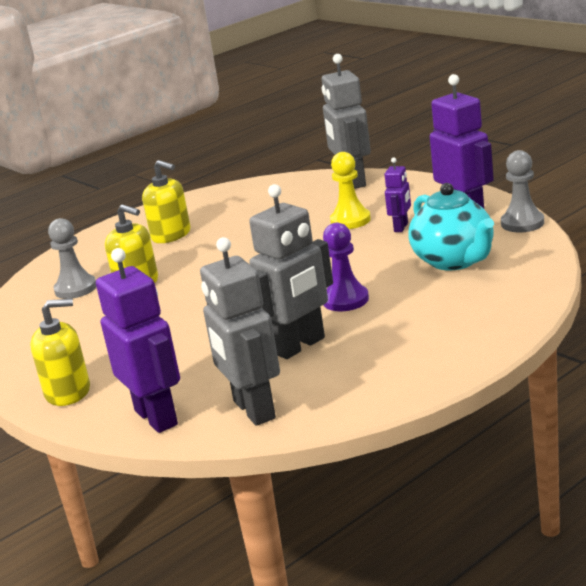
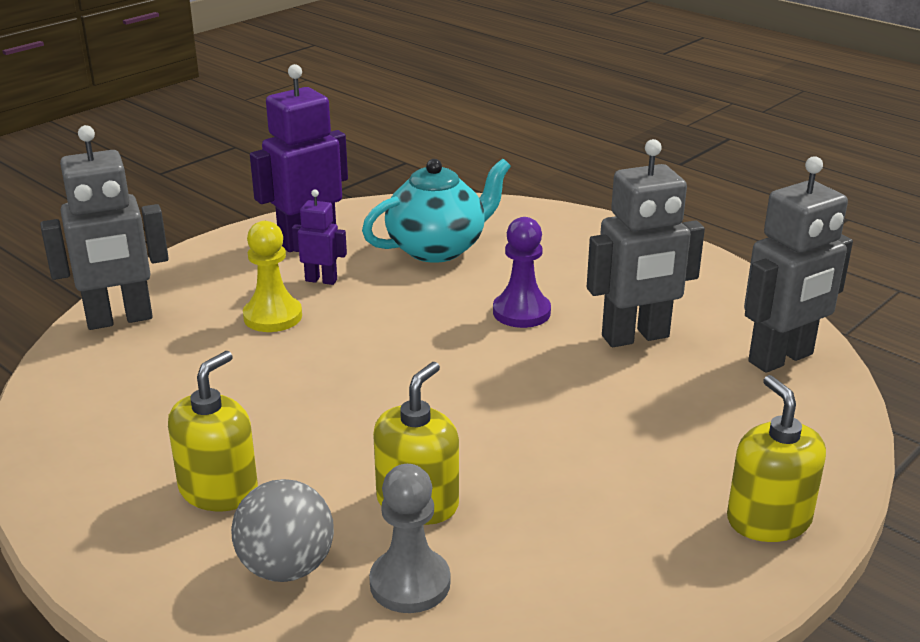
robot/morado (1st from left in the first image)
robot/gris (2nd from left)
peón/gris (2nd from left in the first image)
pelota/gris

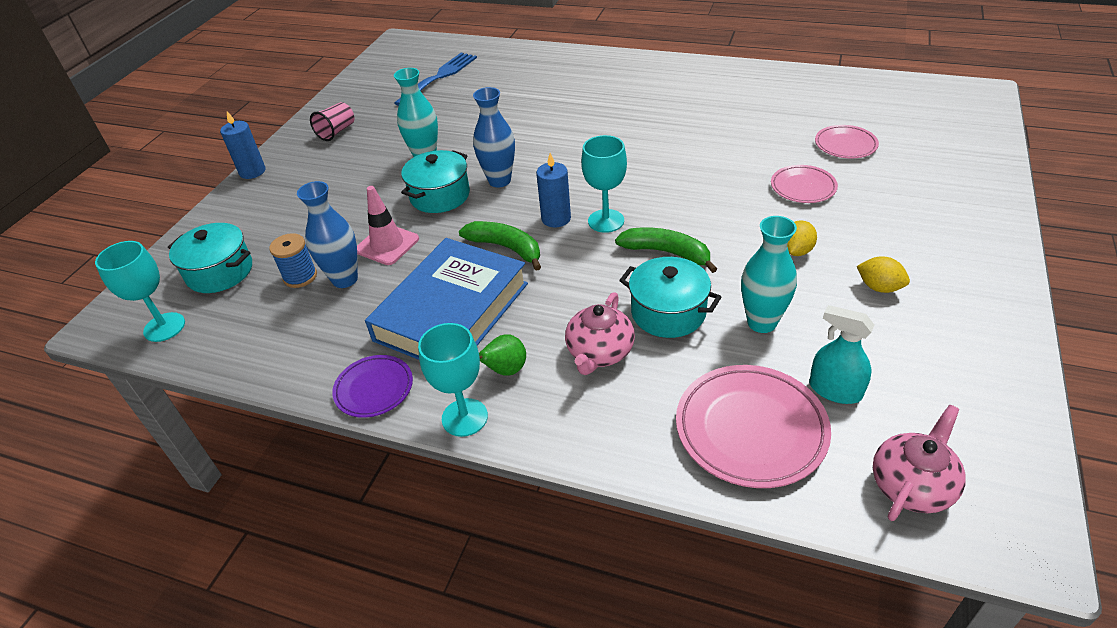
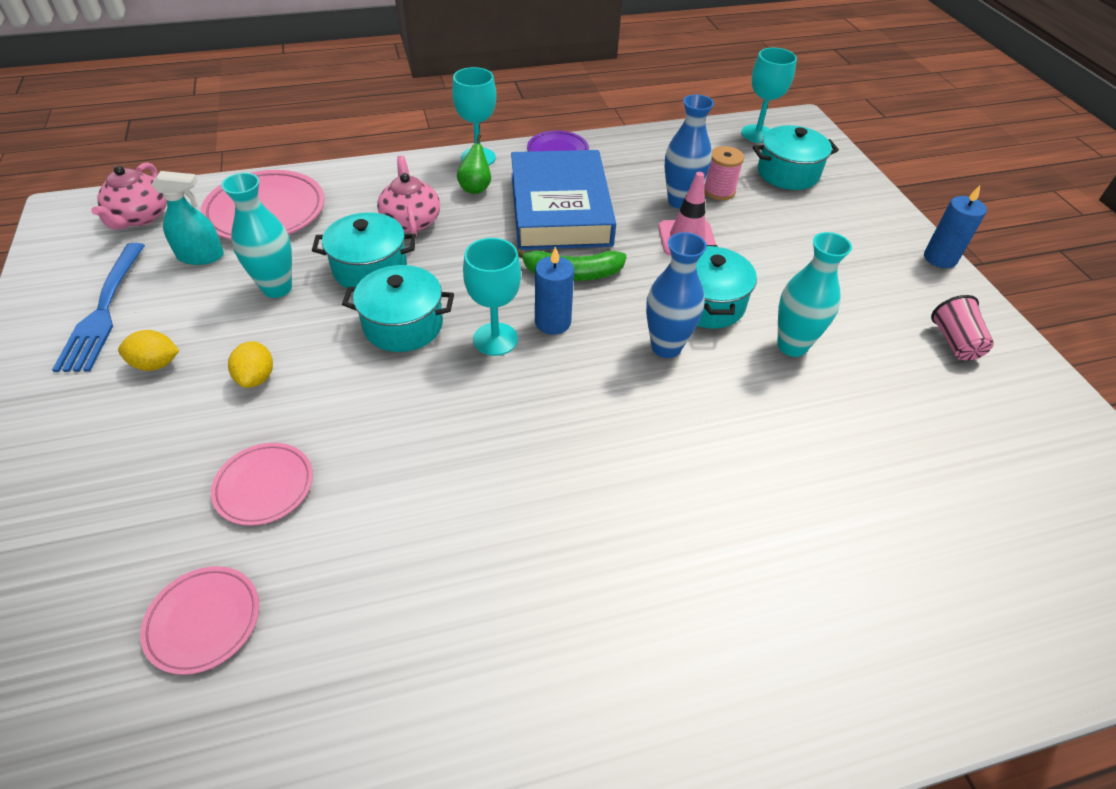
carrete/rosa
tenedor/azul
olla/turquesa (2nd from left)

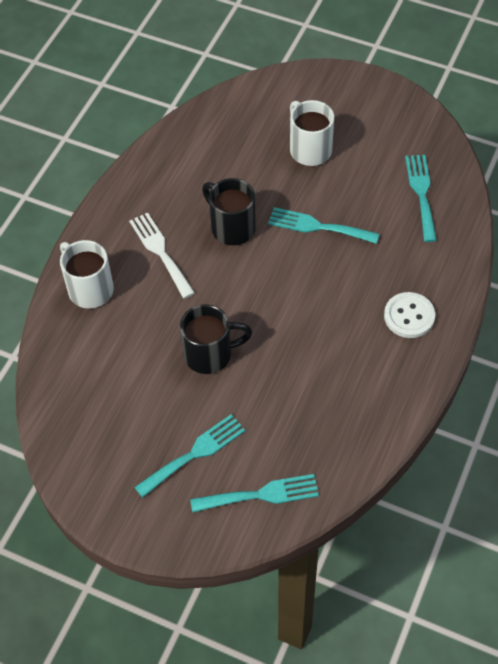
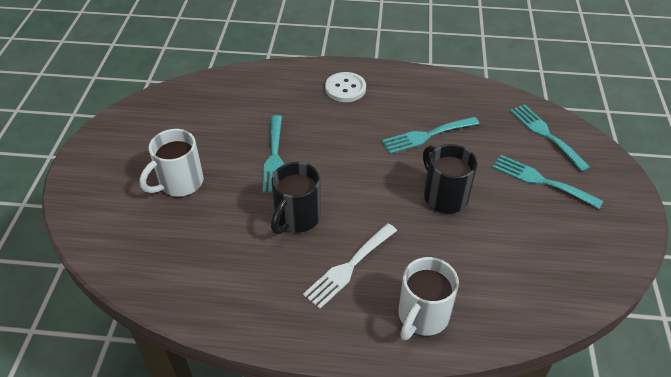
tenedor/turquesa (2nd from left)

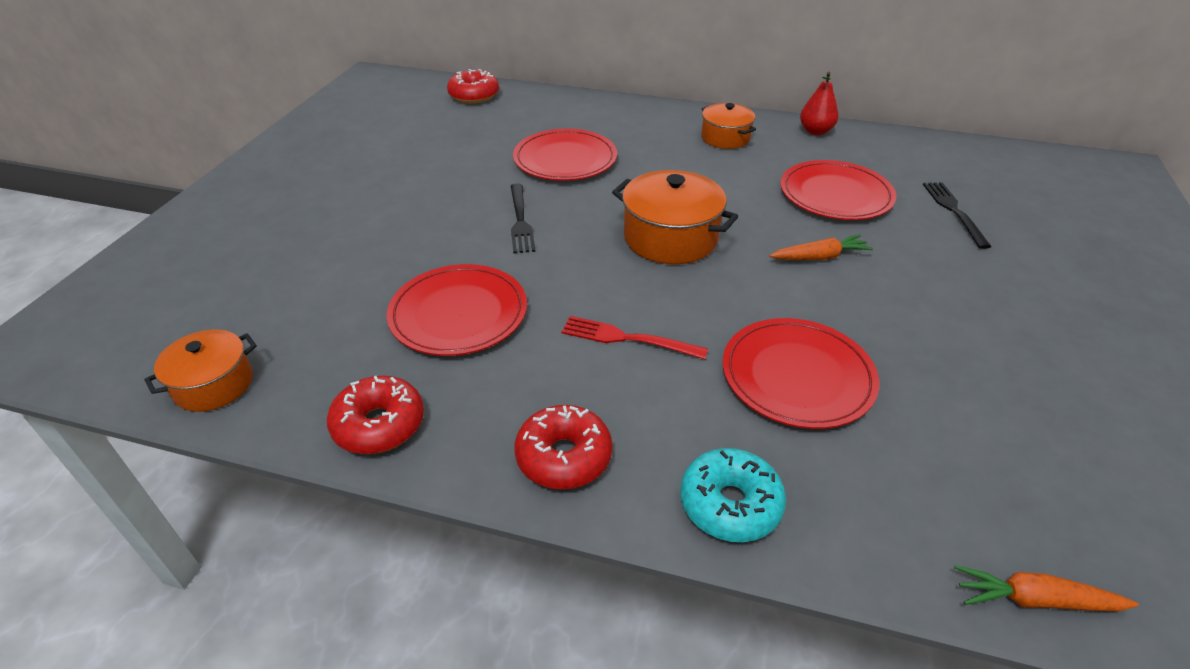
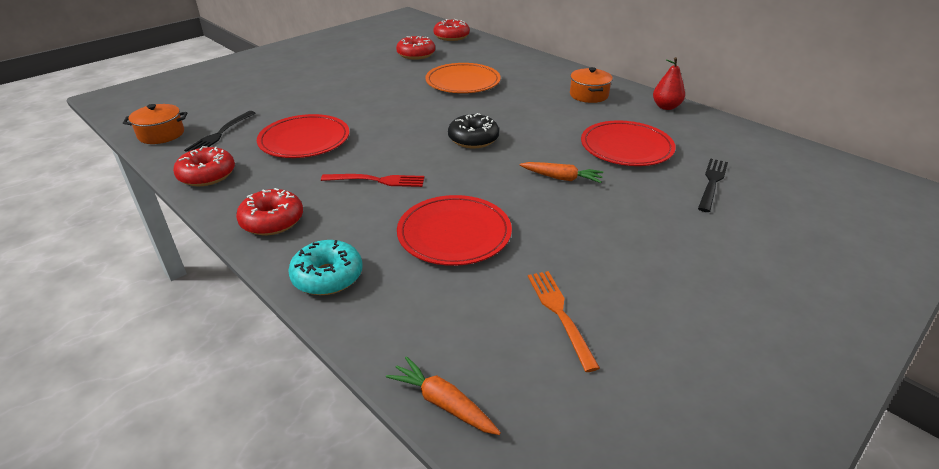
tenedor/negro (1st from left)
plato/naranja
tenedor/rojo
rosquilla/negro
rosquilla/rojo (3rd from left)
tenedor/naranja

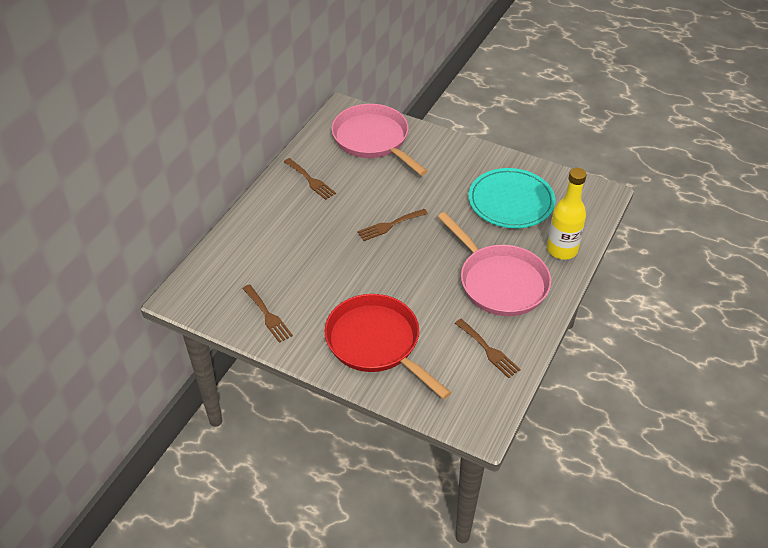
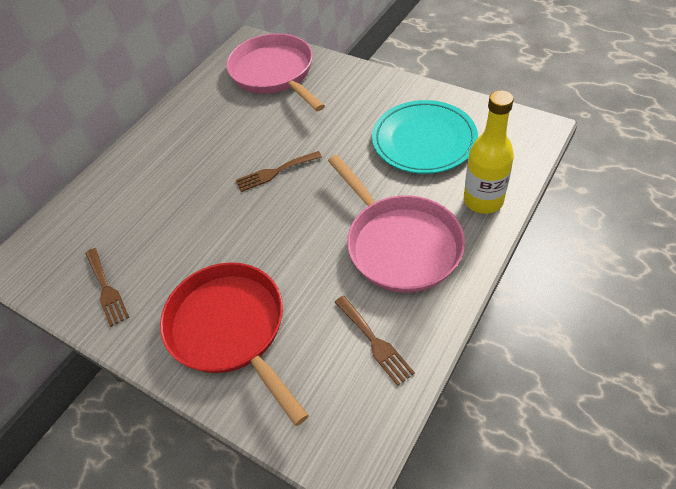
tenedor/marrón (2nd from left in the first image)

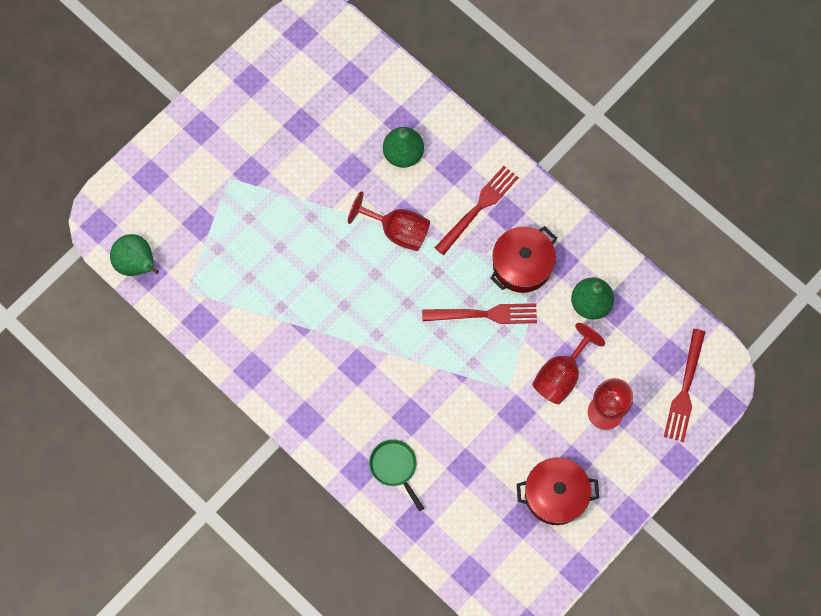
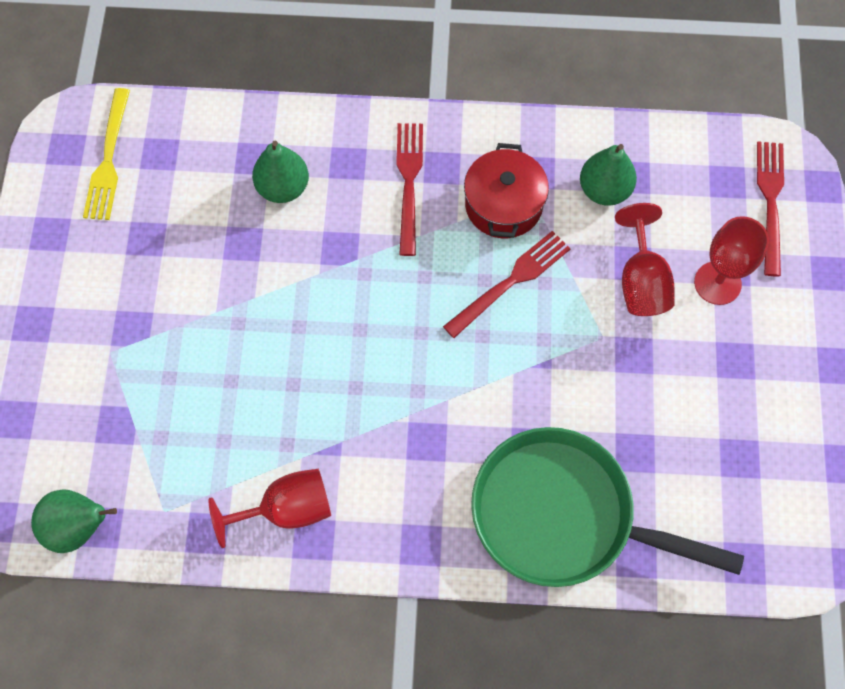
copa/rojo (1st from left)
sartén/verde
olla/rojo (2nd from left in the first image)
tenedor/rojo (3rd from left)
tenedor/amarillo

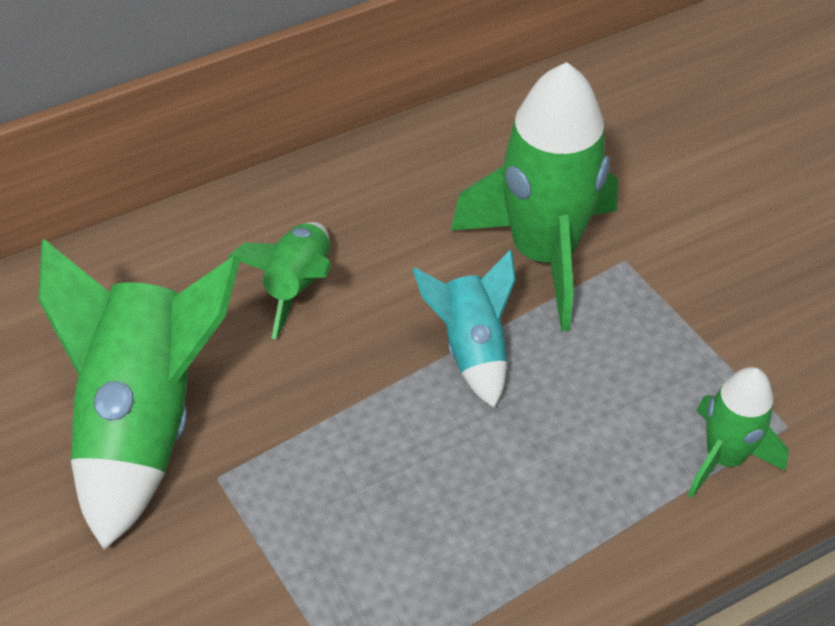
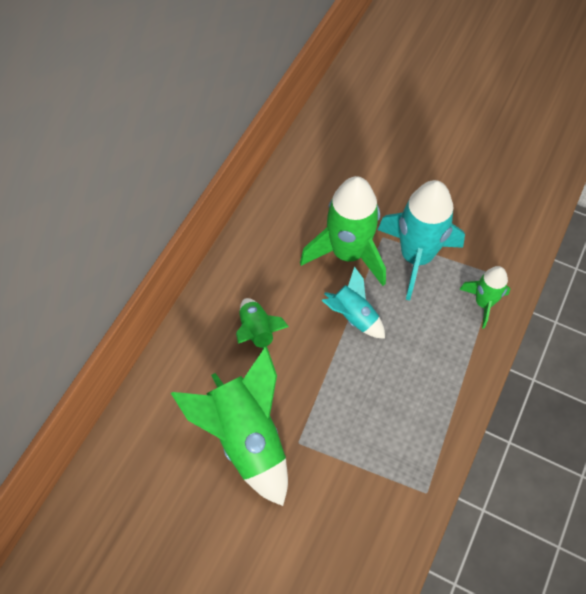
cohete/turquesa (2nd from left)

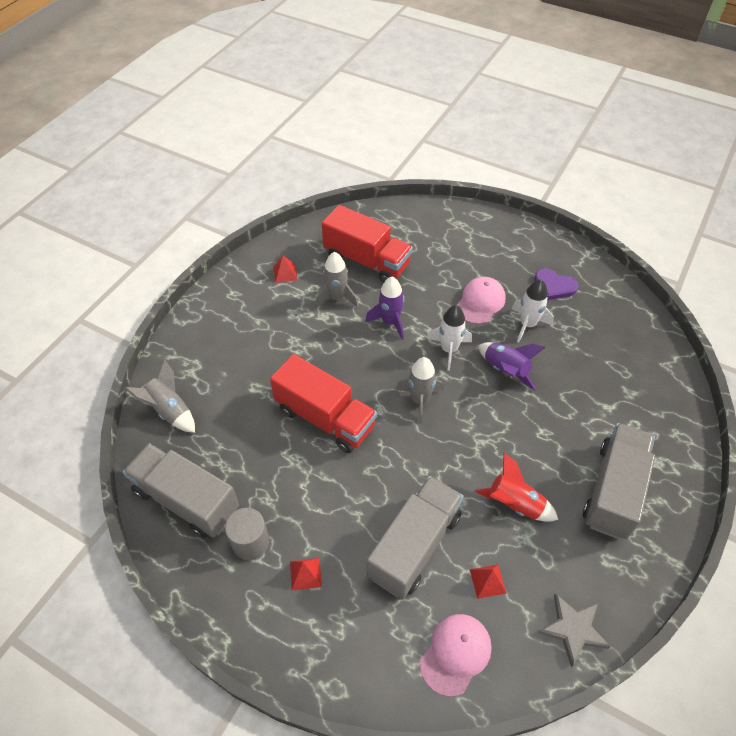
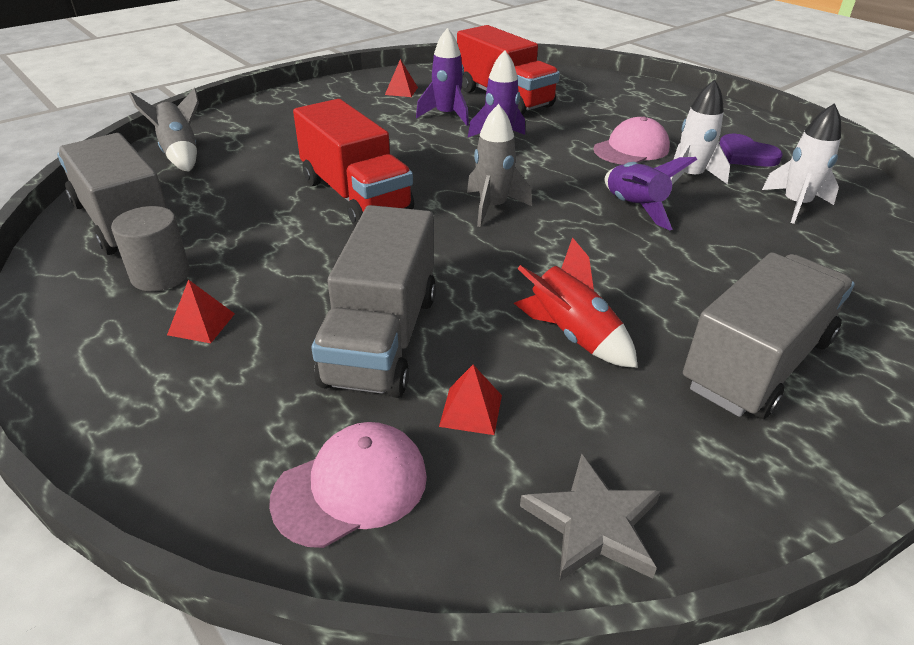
cohete/morado (1st from left)
camión/gris (2nd from left)
cohete/blanco (2nd from left)

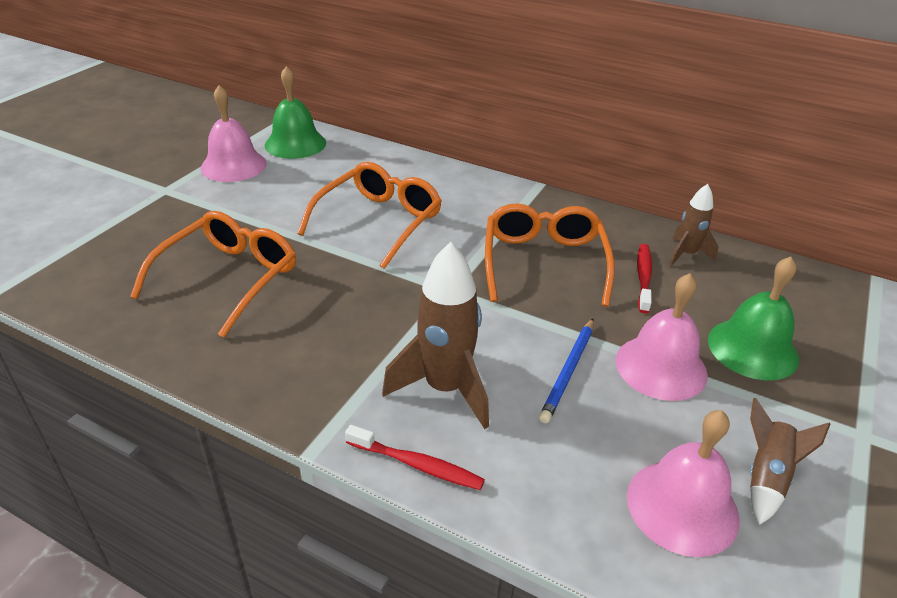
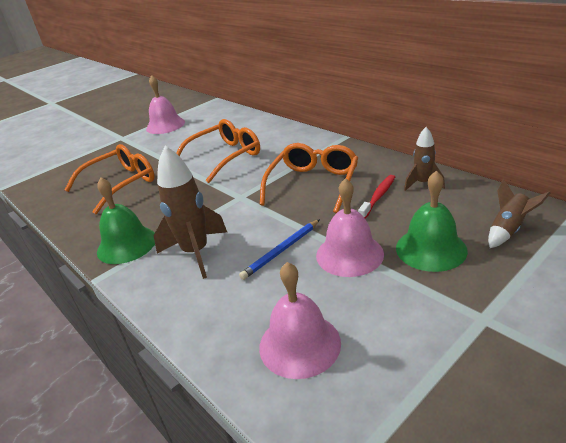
campana/verde (1st from left)
cepillo de dientes/rojo (1st from left in the first image)
cohete/marrón (3rd from left)

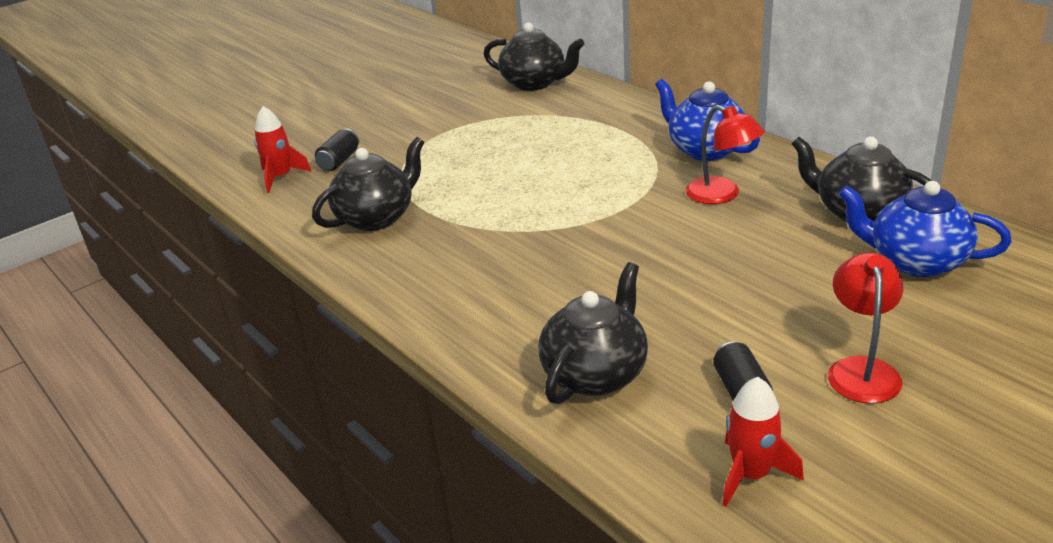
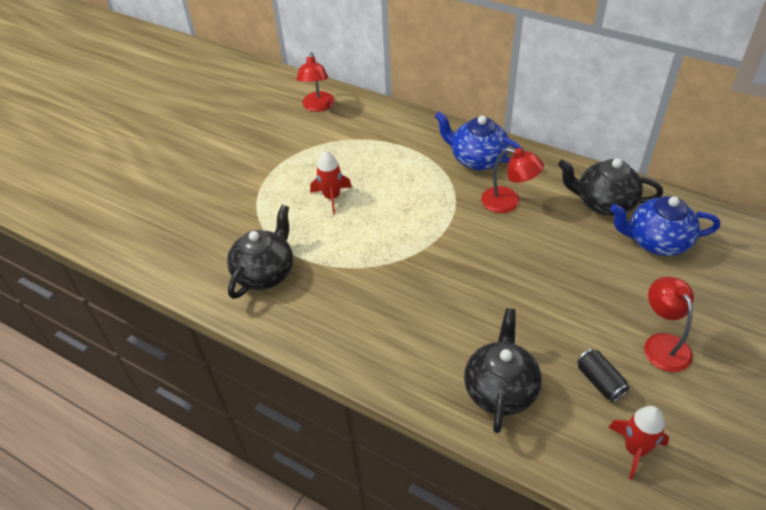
cohete/rojo (1st from left)
lata/negro (1st from left in the first image)
lámpara/rojo (1st from left)

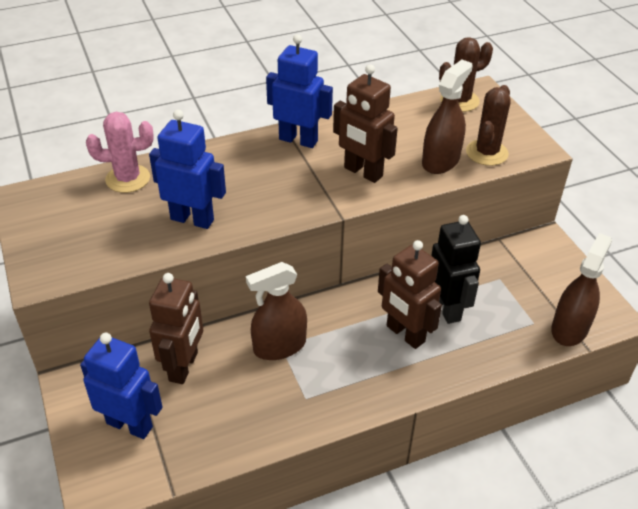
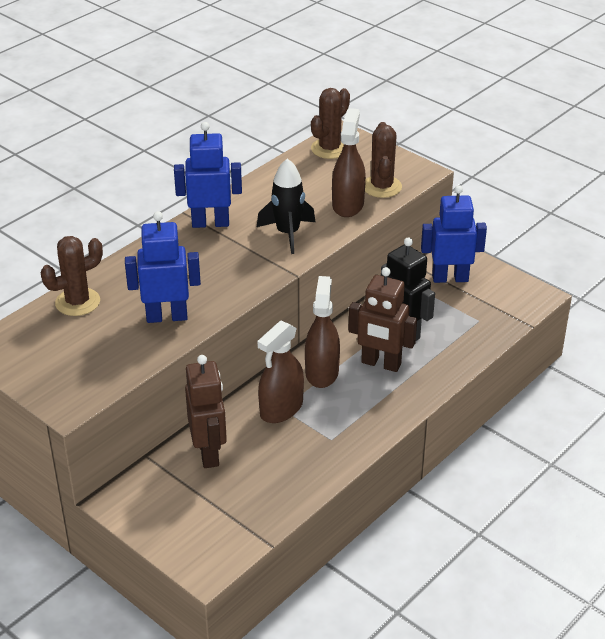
robot/azul (3rd from left)
cactus/marrón (1st from left)
cohete/negro
pulverizador/marrón (2nd from left)

